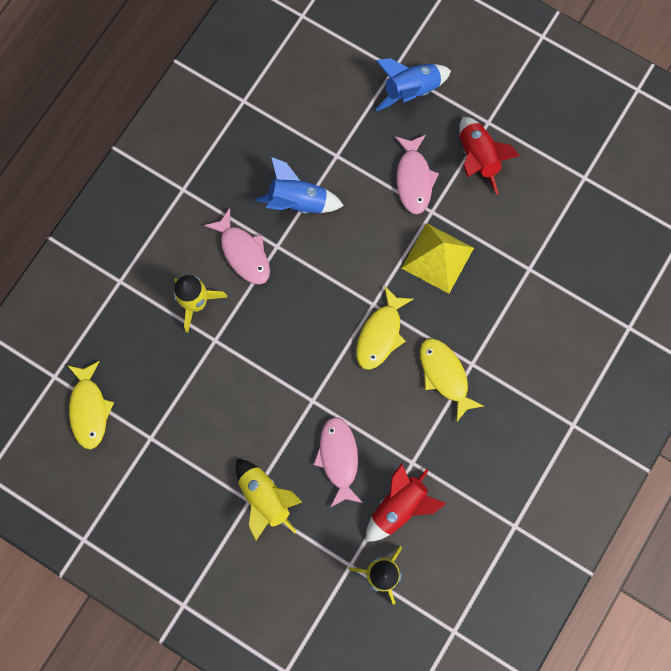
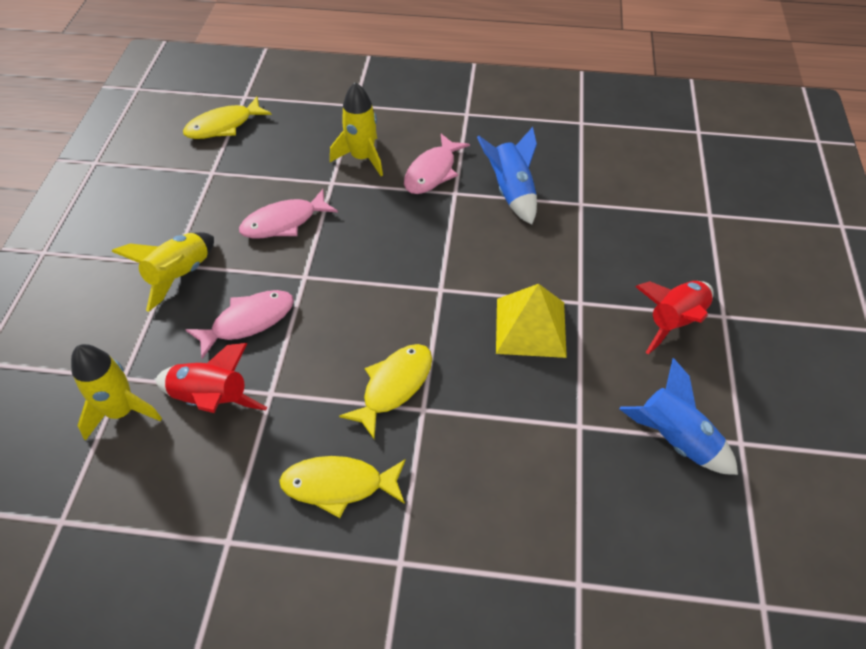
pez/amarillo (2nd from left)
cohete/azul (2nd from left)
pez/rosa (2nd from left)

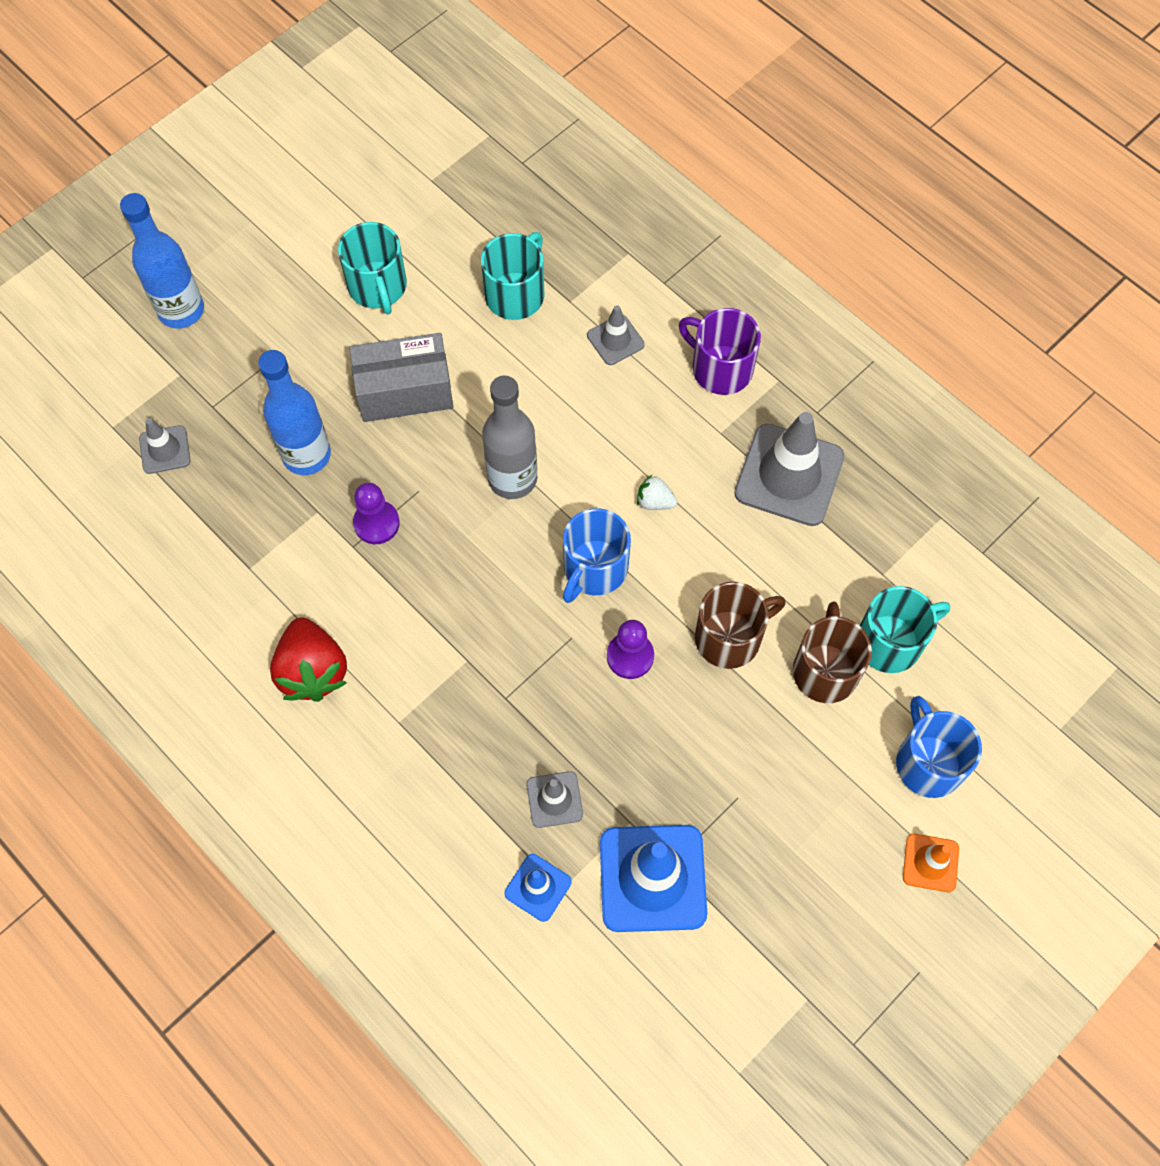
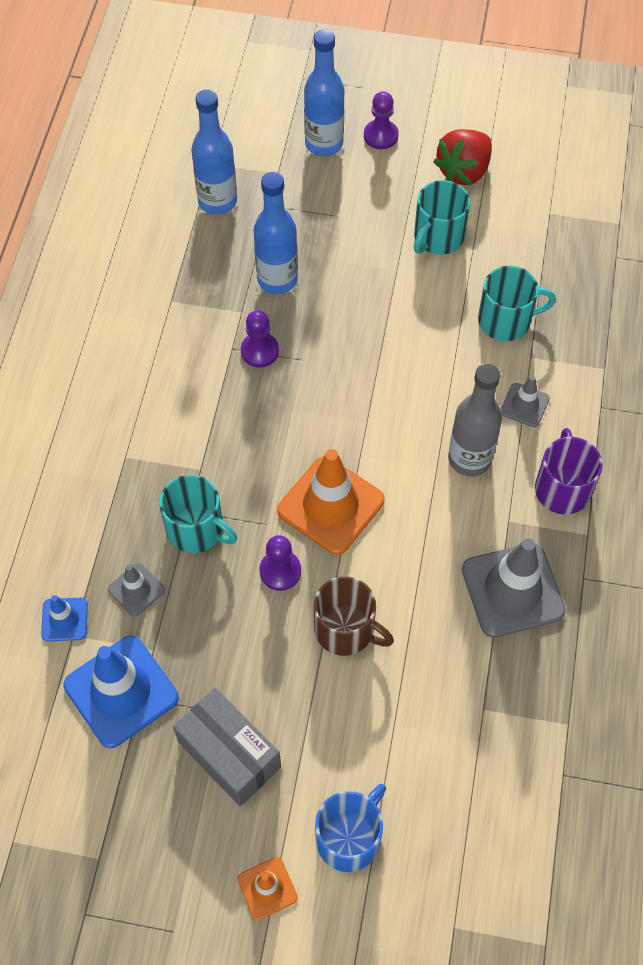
botella/azul (1st from left)
fresa/rojo
caja/gris
botella/gris
cono de tráfico/naranja (2nd from left)
fresa/blanco
taza/marrón (2nd from left in the first image)
taza/turquesa (1st from left)
peón/morado (3rd from left)

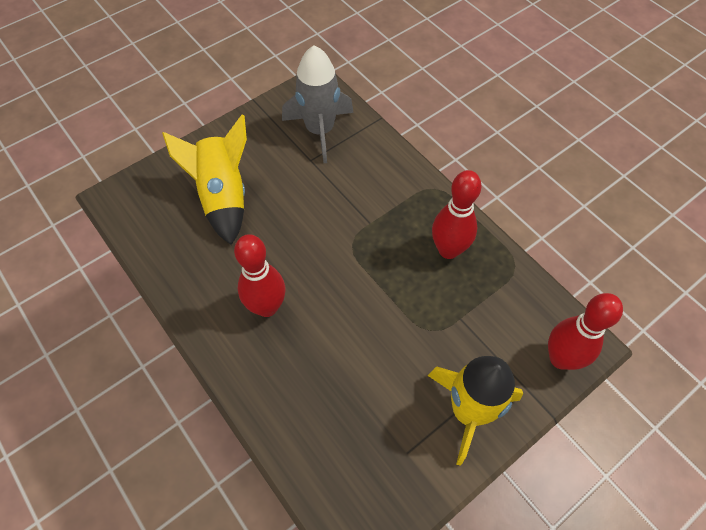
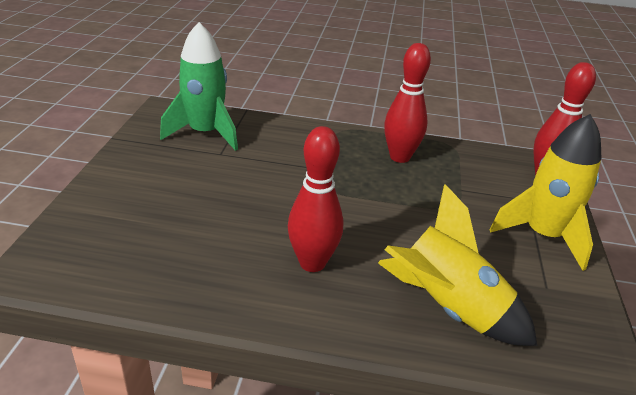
cohete/amarillo (1st from left)
cohete/verde

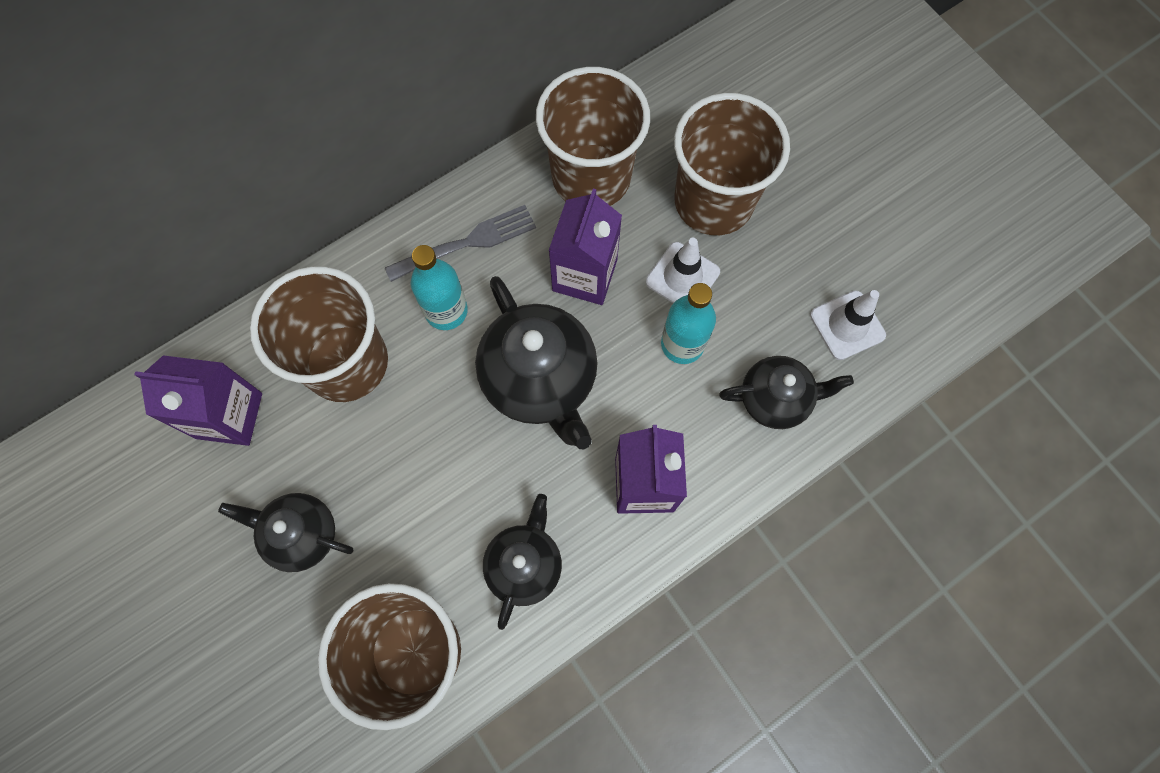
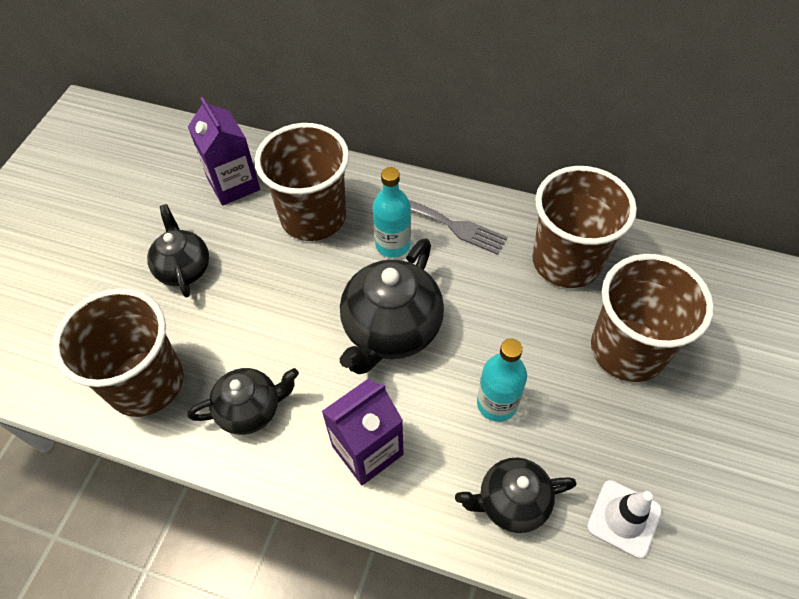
cartón de leche/morado (2nd from left in the first image)
cono de tráfico/blanco (1st from left in the first image)
tetera/negro (4th from left)

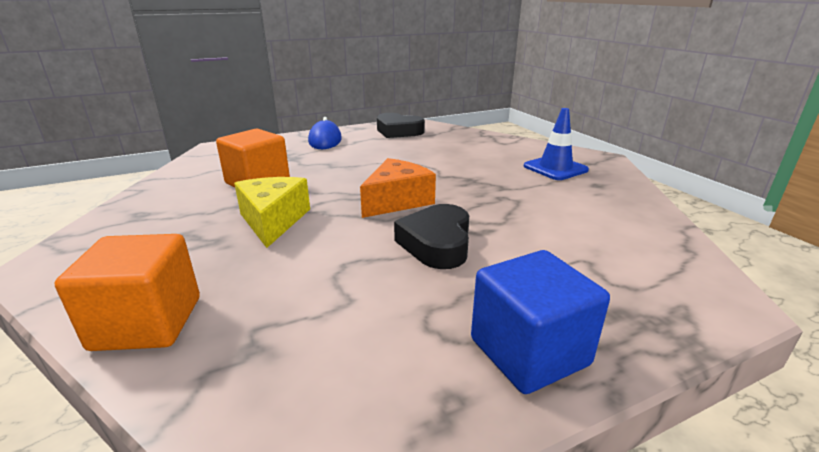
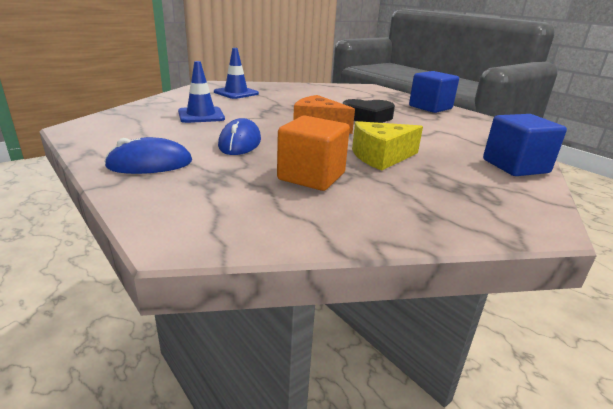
cubo/azul (2nd from left)
corazón/negro (1st from left in the first image)
cono de tráfico/azul (1st from left)
ratón/azul (2nd from left)

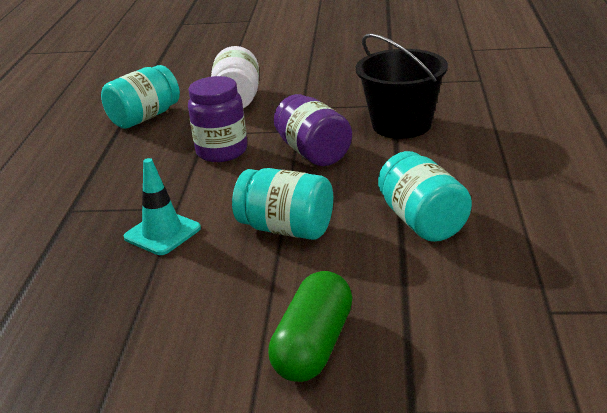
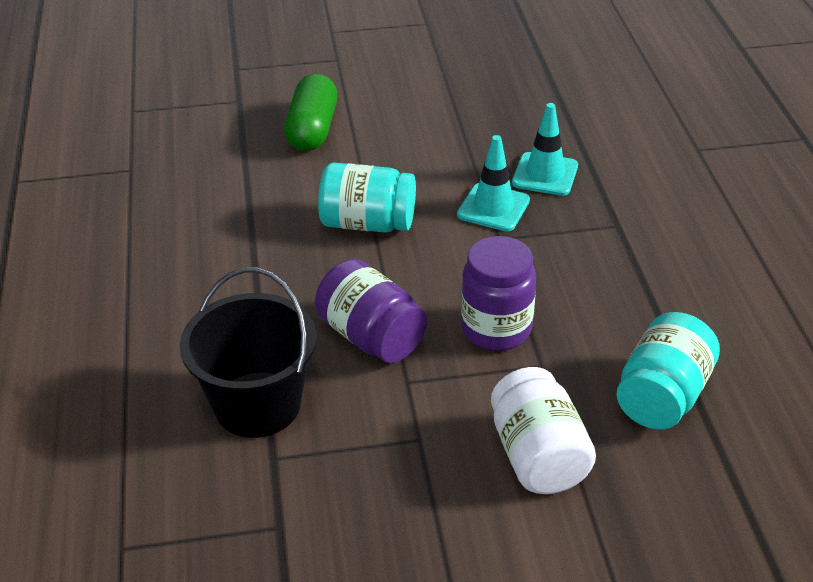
tarro/turquesa (3rd from left in the first image)
cono de tráfico/turquesa (2nd from left)

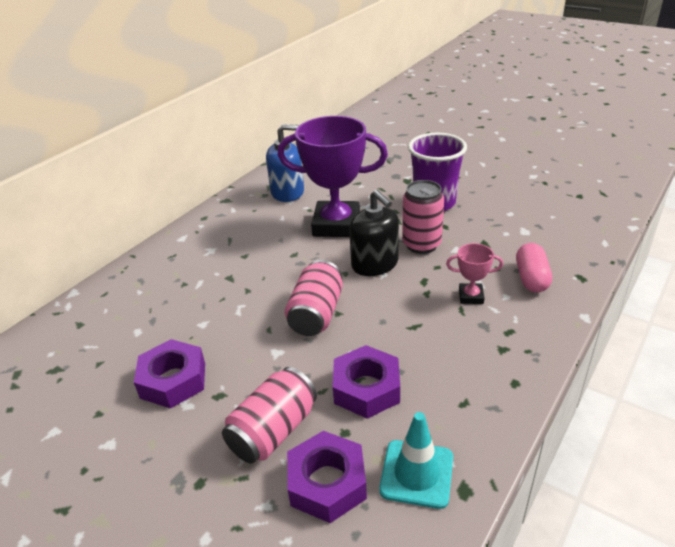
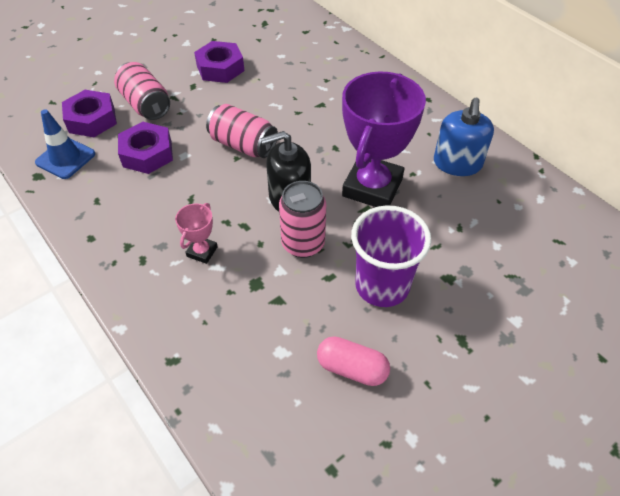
cono de tráfico/azul
cápsula/rosa

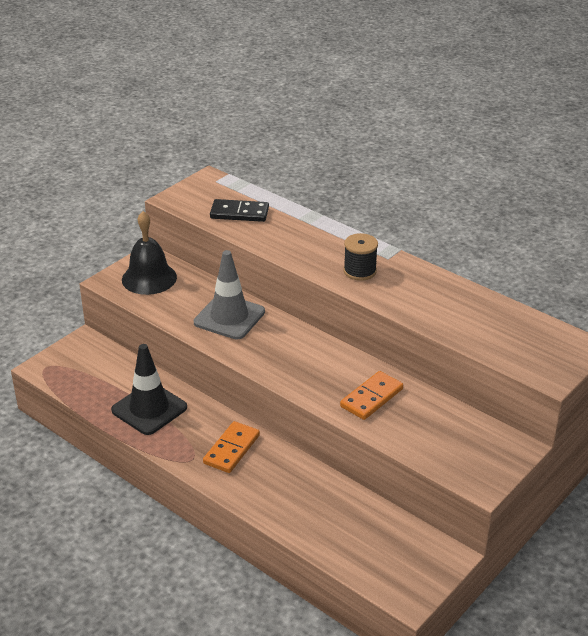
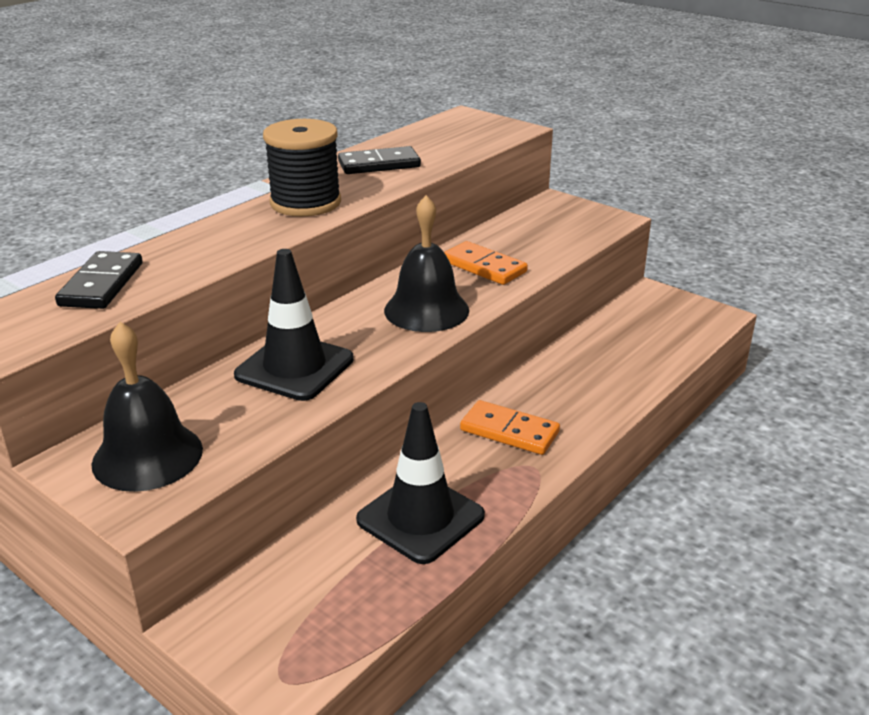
cono de tráfico/negro (1st from left)
carrete/negro
ficha de dominó/negro (2nd from left)
campana/negro (2nd from left)

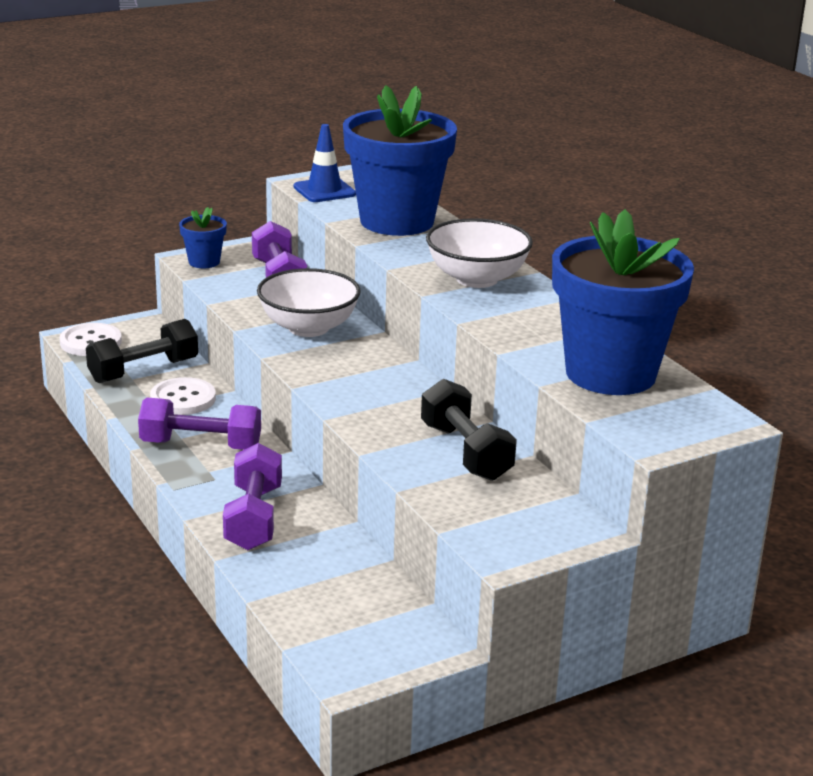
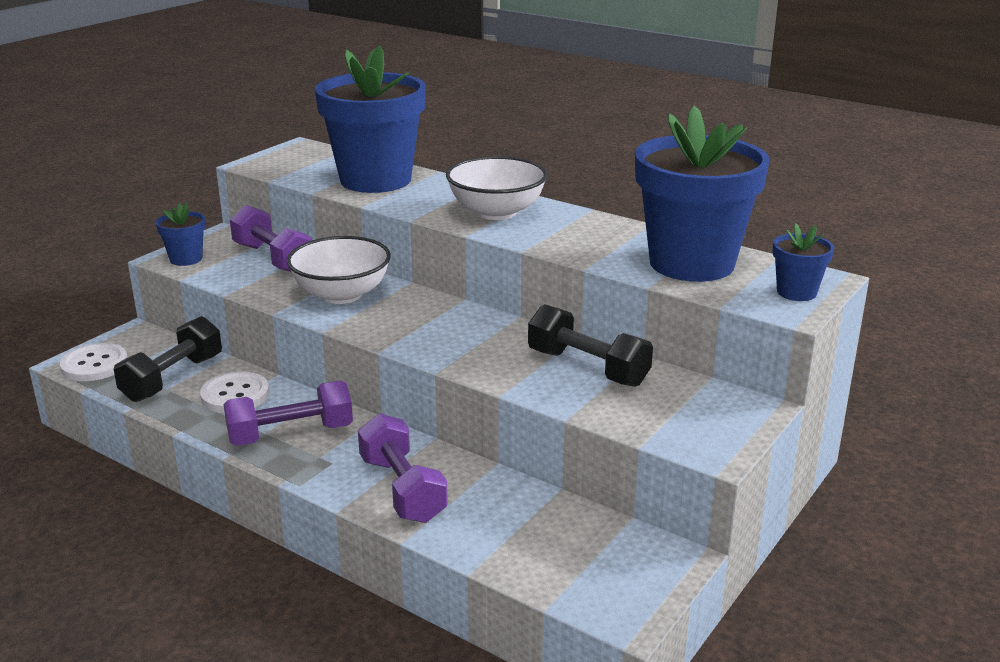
cono de tráfico/azul
maceta/azul (4th from left)

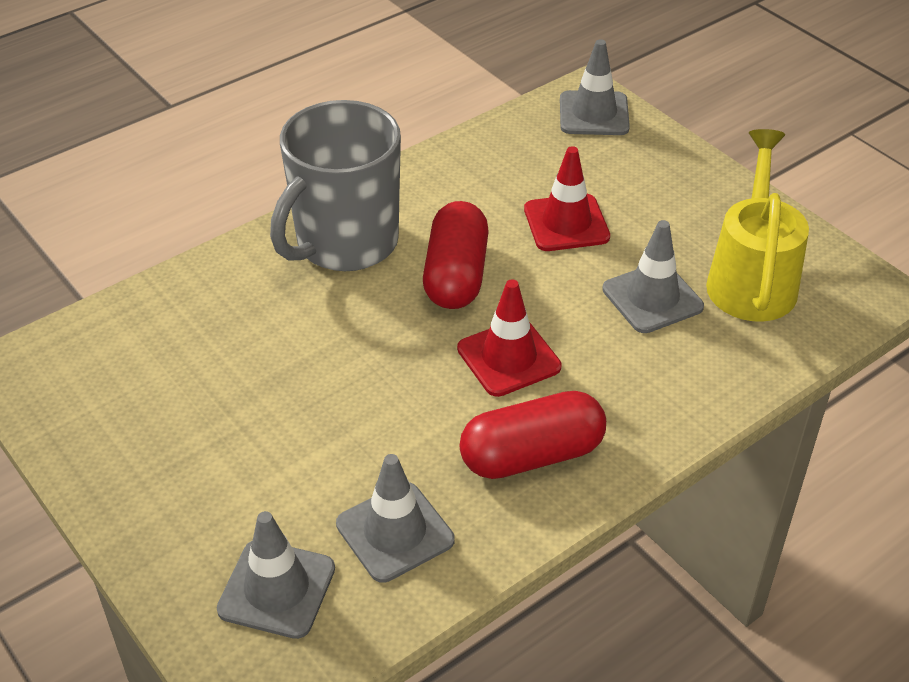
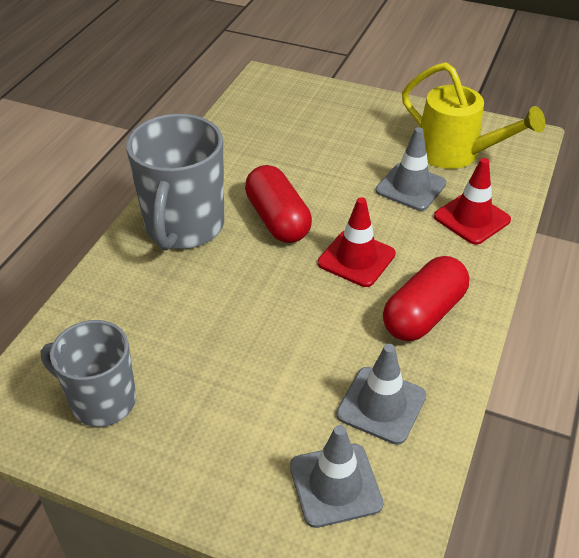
cono de tráfico/rojo (2nd from left)
cono de tráfico/gris (3rd from left in the first image)
regadera/amarillo
taza/gris (1st from left)

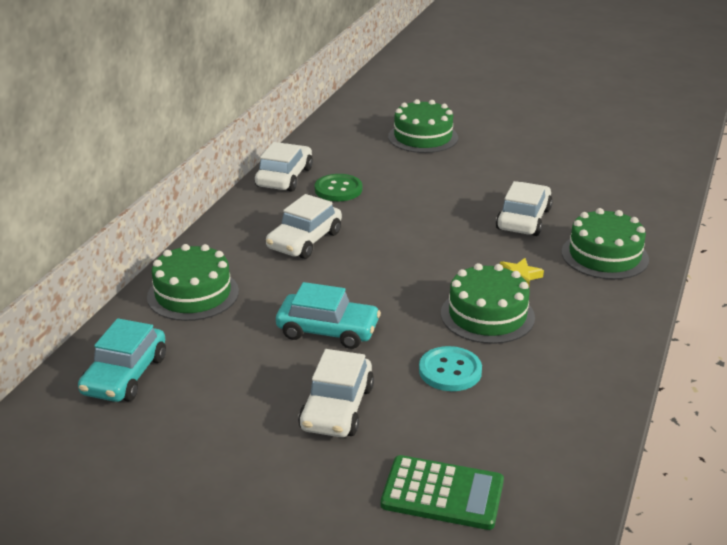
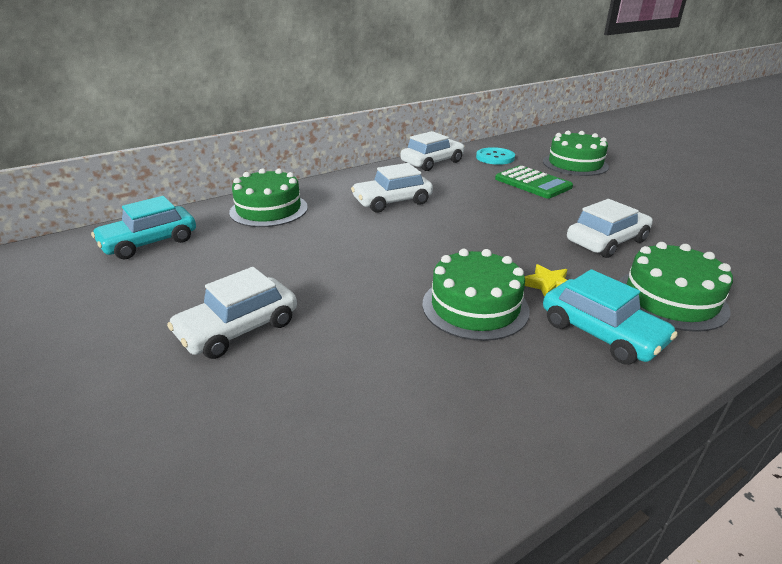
coche/turquesa (2nd from left)
botón/verde
calculadora/verde
botón/turquesa

